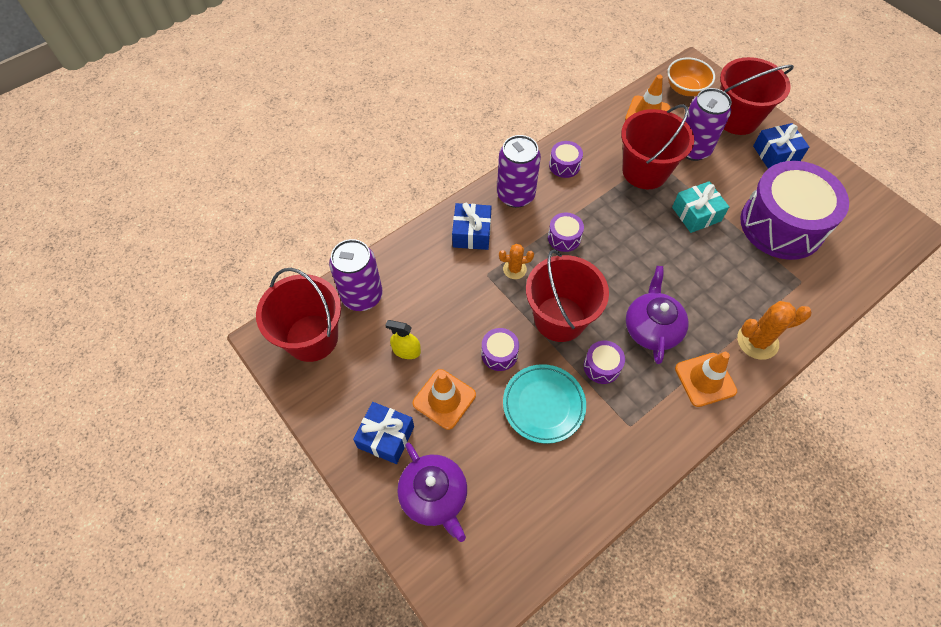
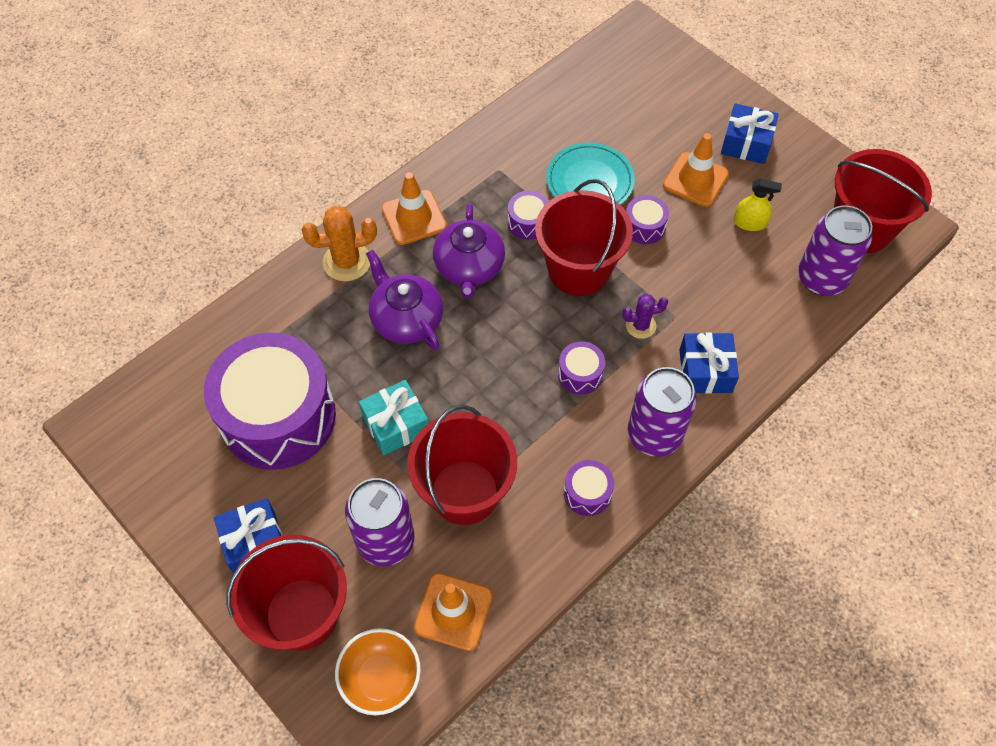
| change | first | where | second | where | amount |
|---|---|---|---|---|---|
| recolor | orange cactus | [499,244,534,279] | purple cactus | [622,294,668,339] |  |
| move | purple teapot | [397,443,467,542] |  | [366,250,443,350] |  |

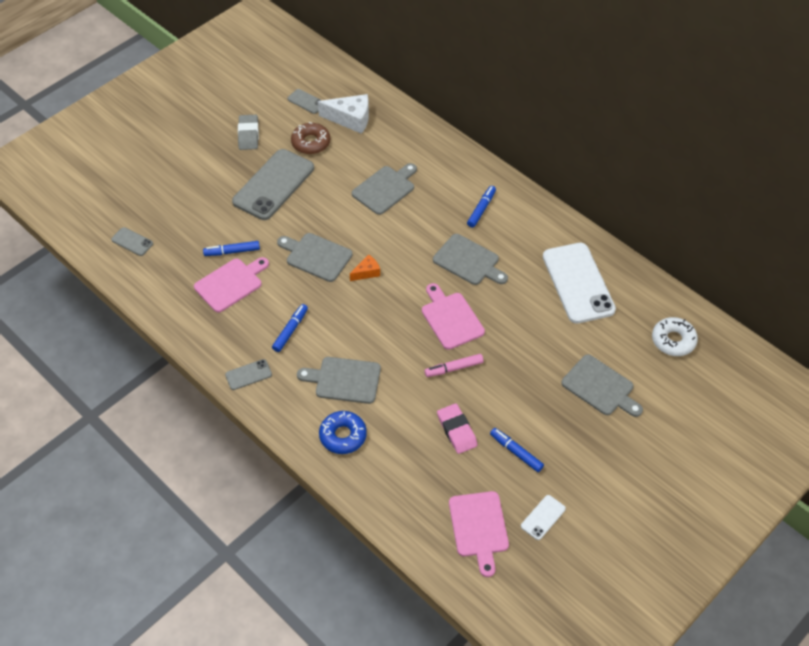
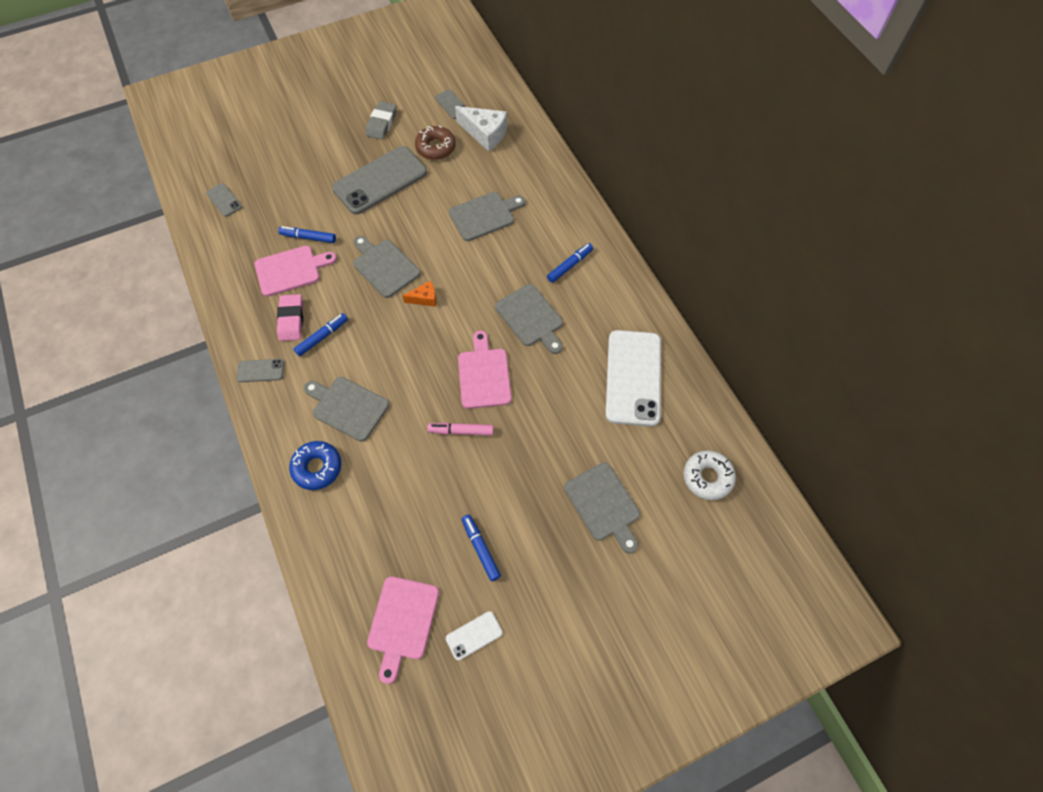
| change | first | where | second | where | amount |
|---|---|---|---|---|---|
| move | pink eraser | [437,403,478,454] |  | [277,294,303,341] |  |

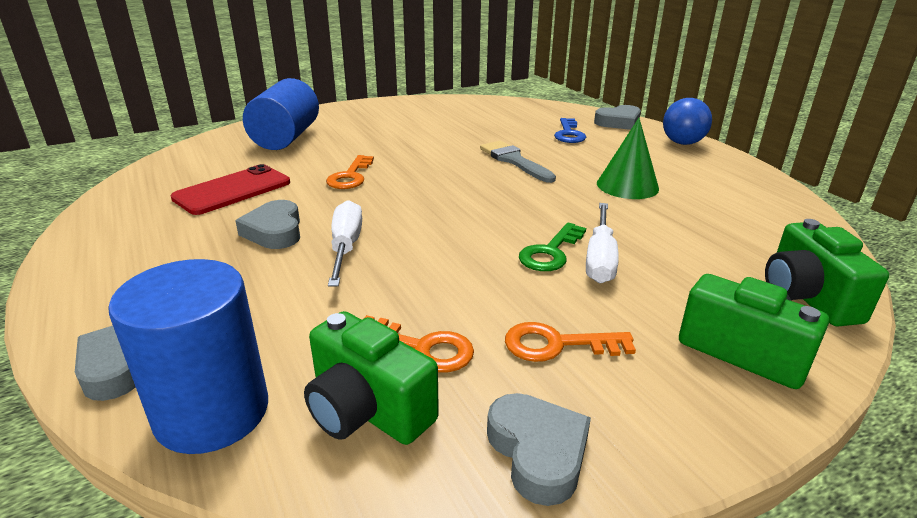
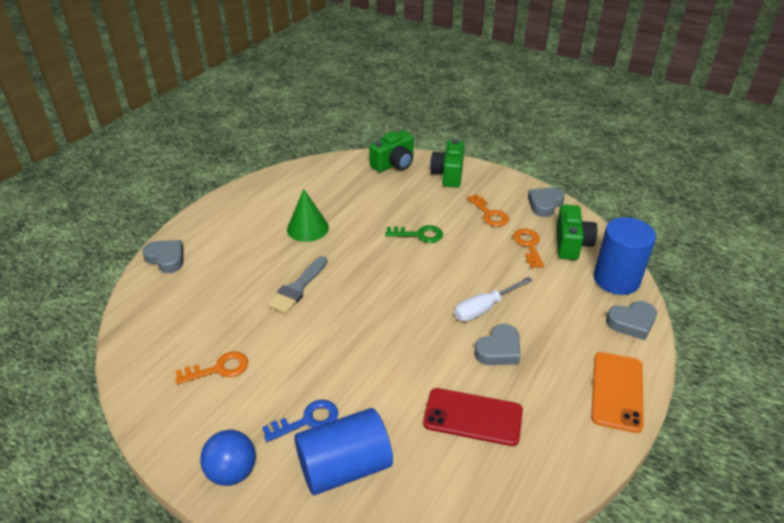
| change | first | where | second | where | amount |
|---|---|---|---|---|---|
| move | blue ball | [663,98,712,145] |  | [200,430,256,486] |  |
| move | blue key | [554,118,586,143] |  | [262,400,338,442] |  |
| move | orange key | [326,155,374,189] |  | [175,351,248,385] |  |
| delete | white screwdriver | [586,203,619,283] |  |  |  |
| insert |  |  | orange phone | [591,352,644,433] |  |

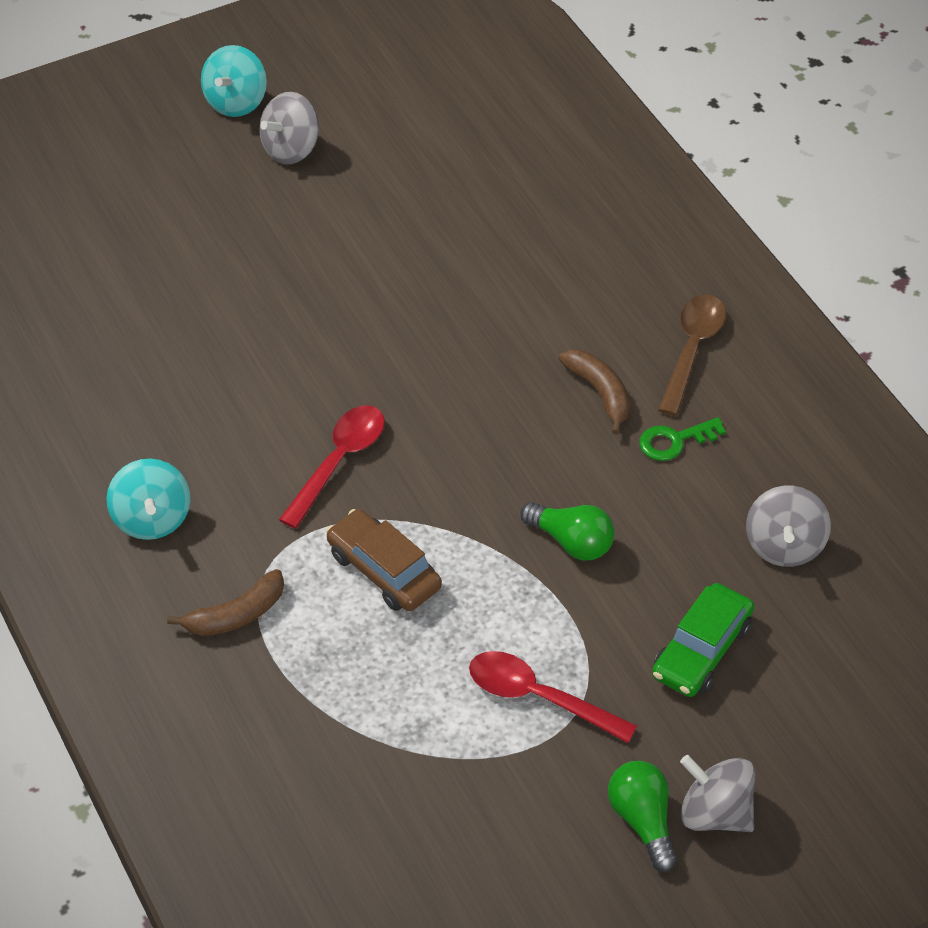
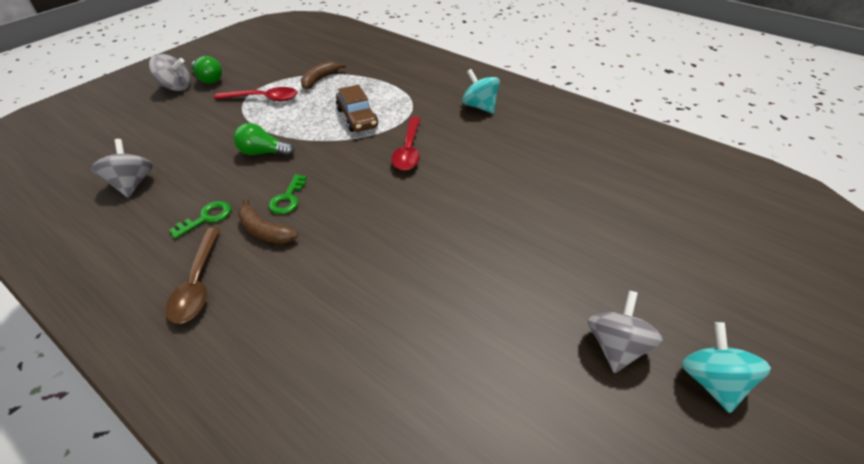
| change | first | where | second | where | amount |
|---|---|---|---|---|---|
| rotate | brown car | [326,509,442,611] |  | [336,85,378,132] | 45 degrees clockwise |
| move | brown banana | [167,569,284,636] |  | [301,61,346,89] |  |
| delete | green car | [652,583,754,697] |  |  |  |
| insert |  |  | green key | [269,174,307,214] |  |

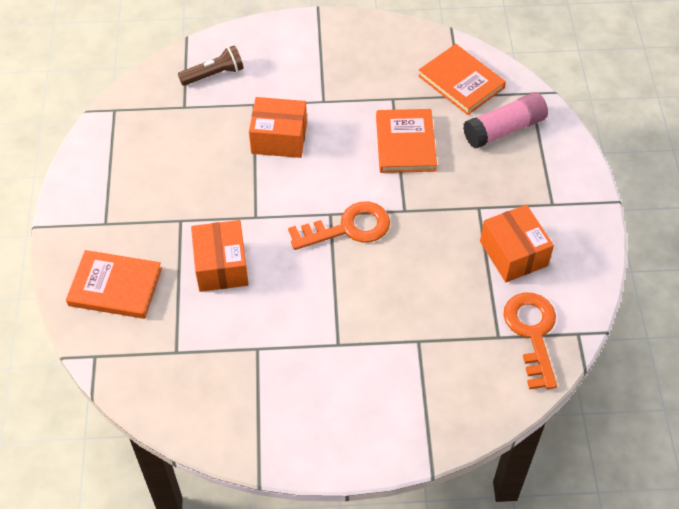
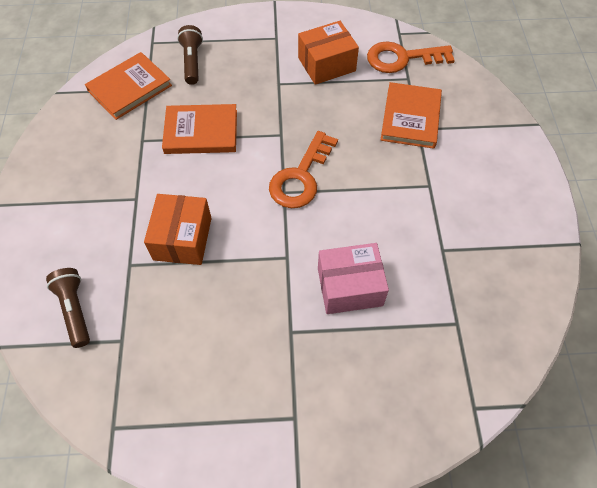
| change | first | where | second | where | amount |
|---|---|---|---|---|---|
| replace | pink glue stick | [463,92,548,149] | brown flashlight | [177,25,203,85] |  |
| rotate | orange key | [288,202,390,250] |  | [269,131,338,208] | 135 degrees counterclockwise |
| recolor | orange box | [191,220,249,292] | pink box | [318,243,389,314] |  |
| move | orange book | [66,250,162,319] |  | [381,82,442,149] |  |

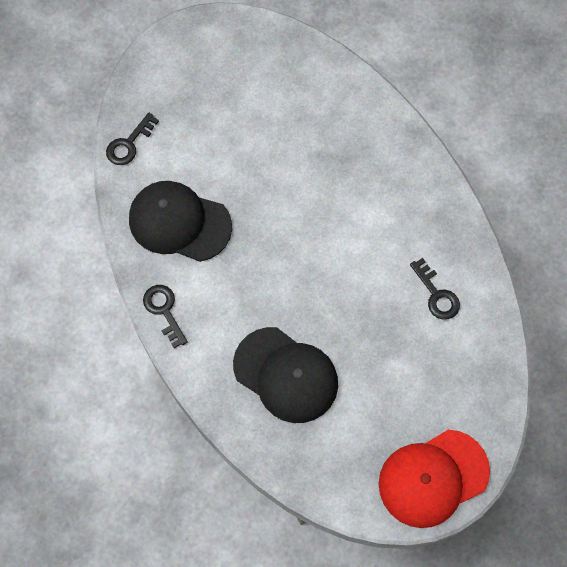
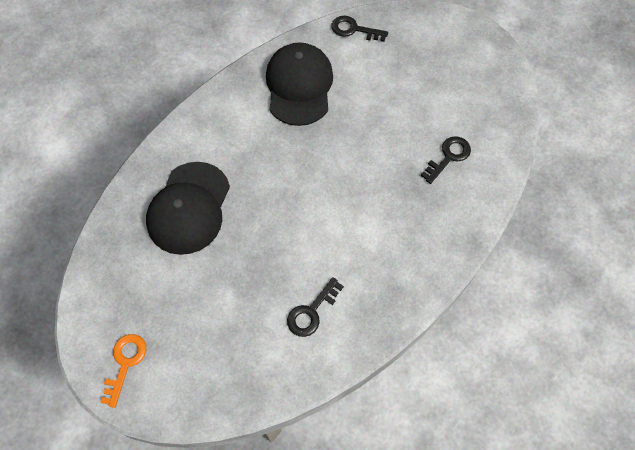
| change | first | where | second | where | amount |
|---|---|---|---|---|---|
| move | black key | [143,285,188,348] |  | [421,136,471,184] |  |
| replace | red cap | [379,430,490,528] | orange key | [100,334,146,408] |  |

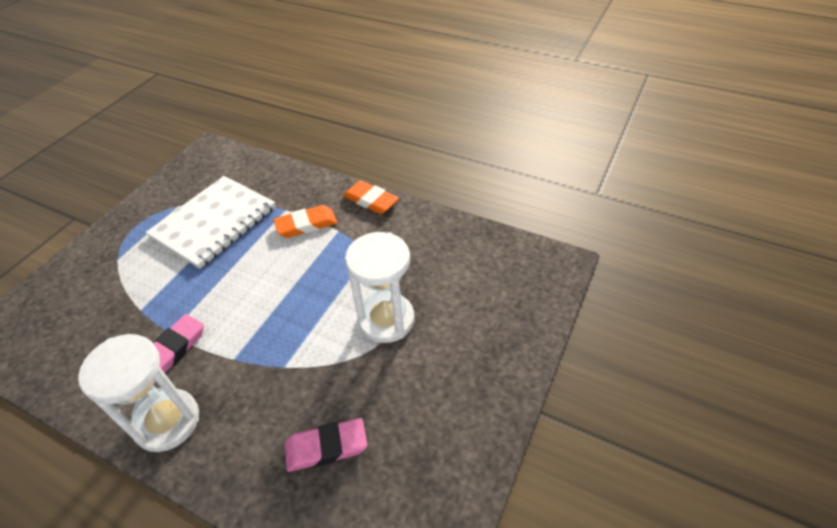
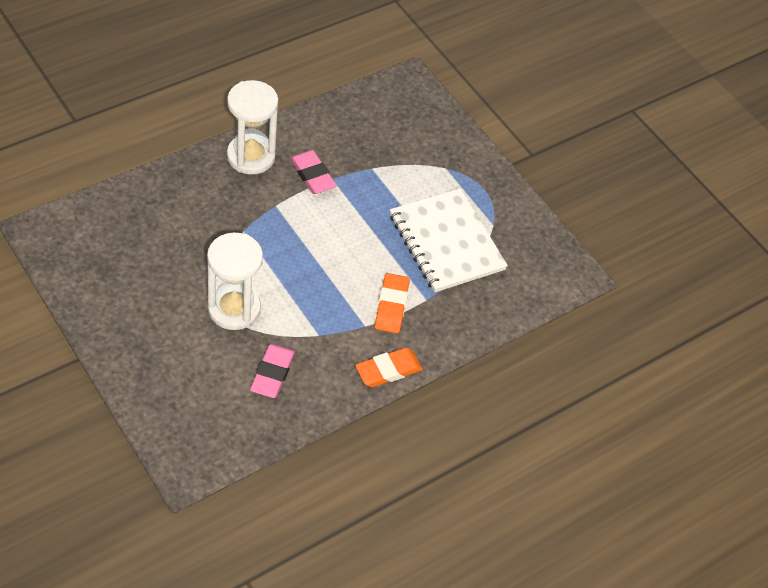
| change | first | where | second | where | amount |
|---|---|---|---|---|---|
| move | pink eraser | [285,418,367,472] |  | [250,344,295,398] |  |

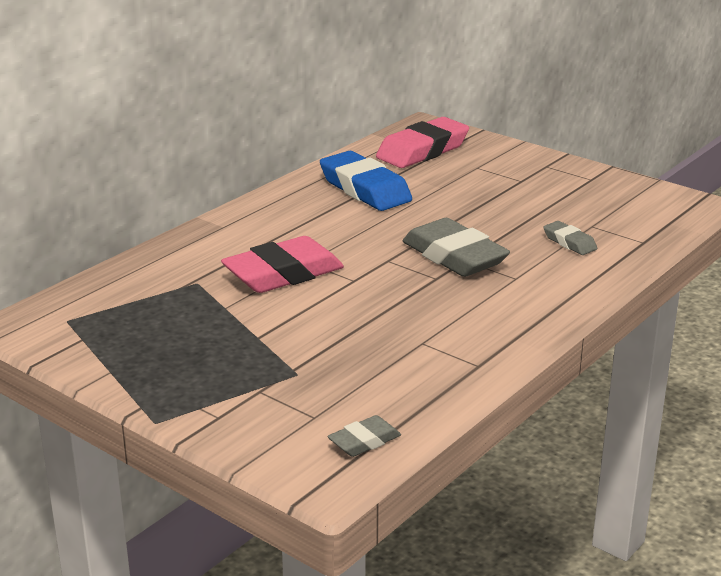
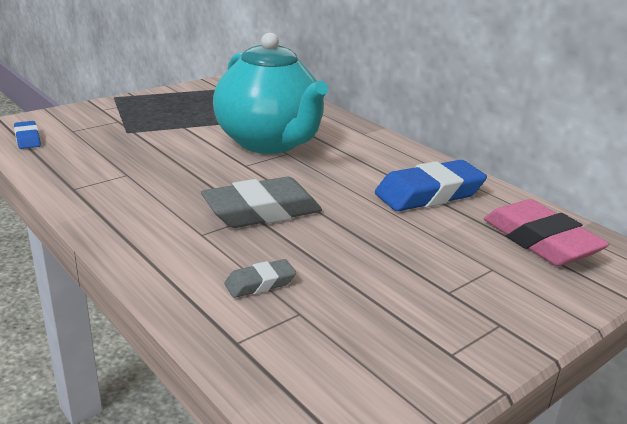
| change | first | where | second | where | amount |
|---|---|---|---|---|---|
| replace | pink eraser | [221,236,344,293] | turquoise teapot | [213,33,328,154] |  |
| recolor | grey eraser | [327,415,401,457] | blue eraser | [14,121,41,149] |  |

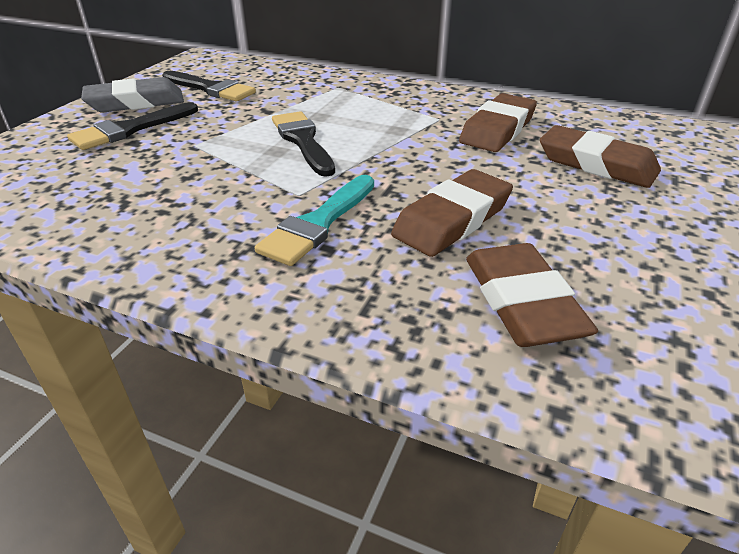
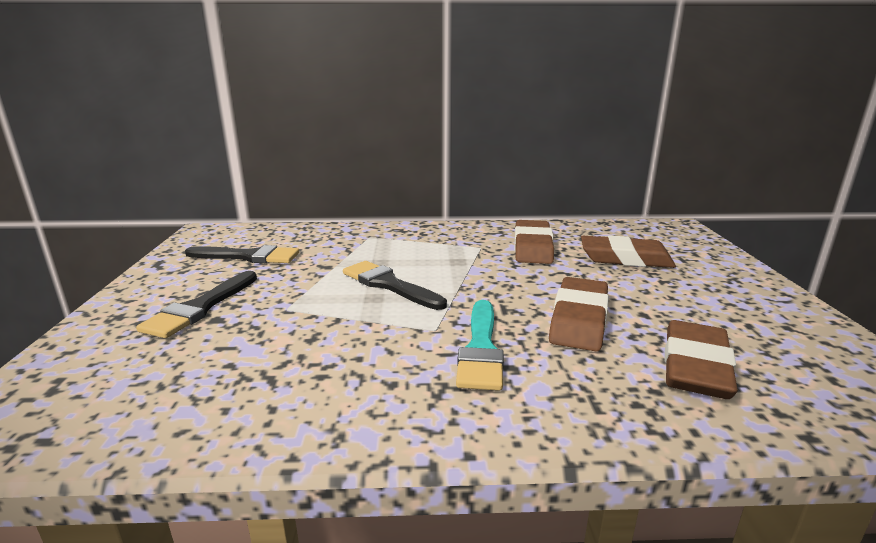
| change | first | where | second | where | amount |
|---|---|---|---|---|---|
| delete | grey eraser | [81,77,184,113] |  |  |  |
| rotate | brown eraser | [466,243,598,347] |  | [665,320,738,399] | 60 degrees clockwise |

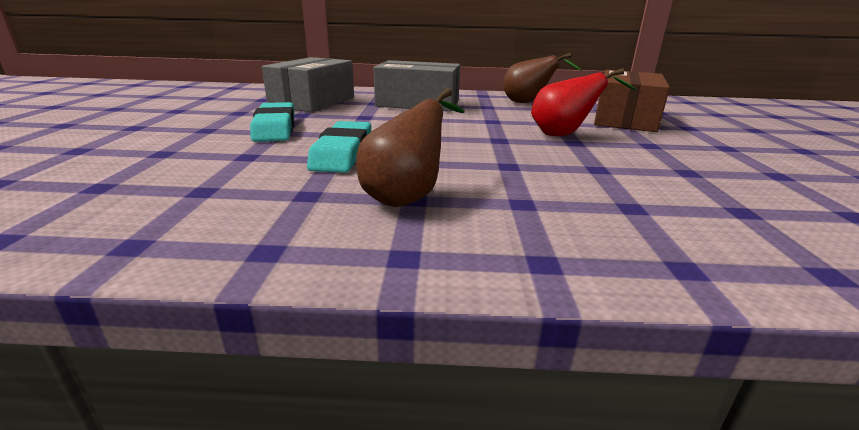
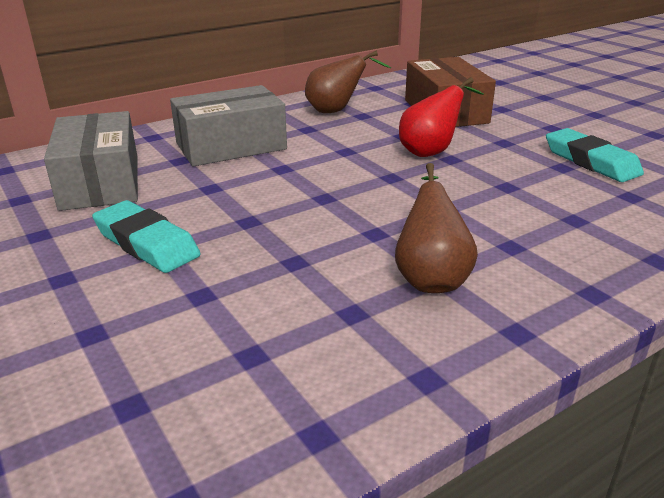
| change | first | where | second | where | amount |
|---|---|---|---|---|---|
| move | turquoise eraser | [307,121,371,173] |  | [546,128,644,182] |  |

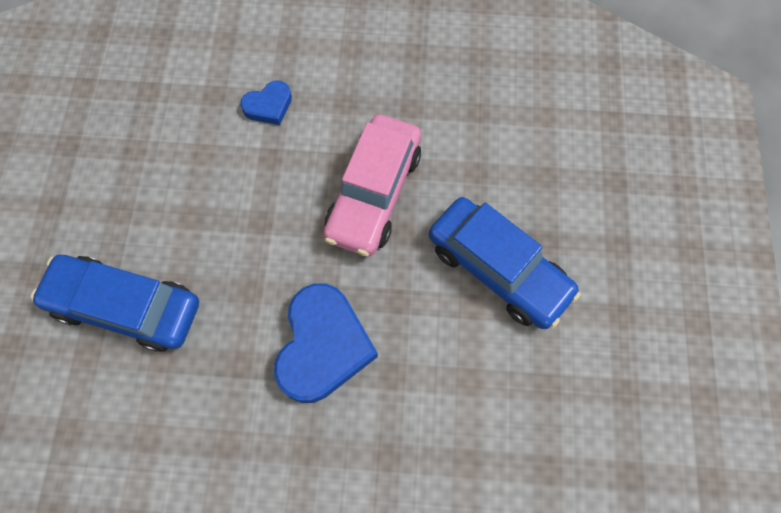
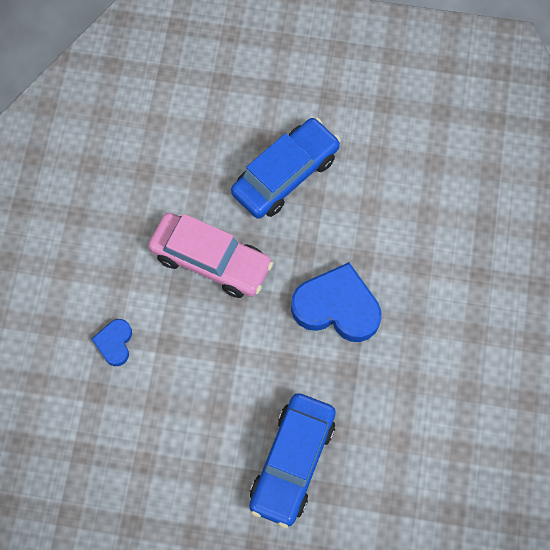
| change | first | where | second | where | amount |
|---|---|---|---|---|---|
| rotate | blue heart | [240,80,292,125] |  | [92,319,132,366] | 150 degrees counterclockwise |

